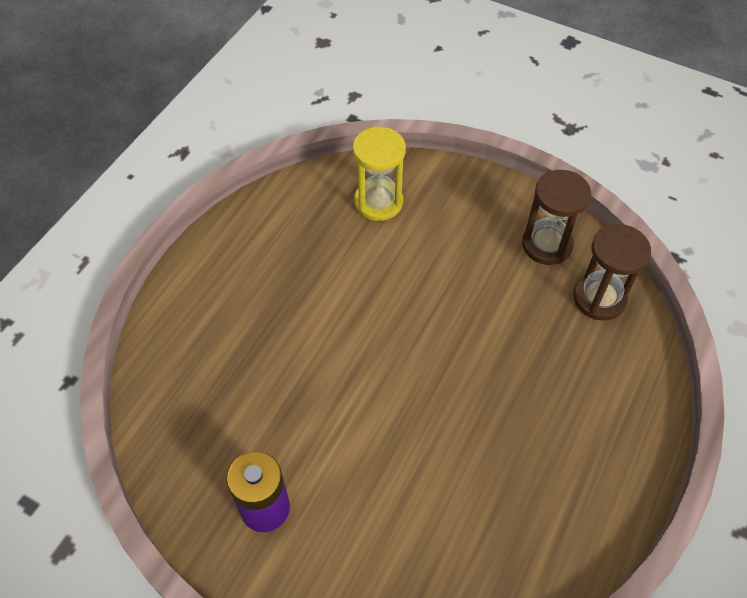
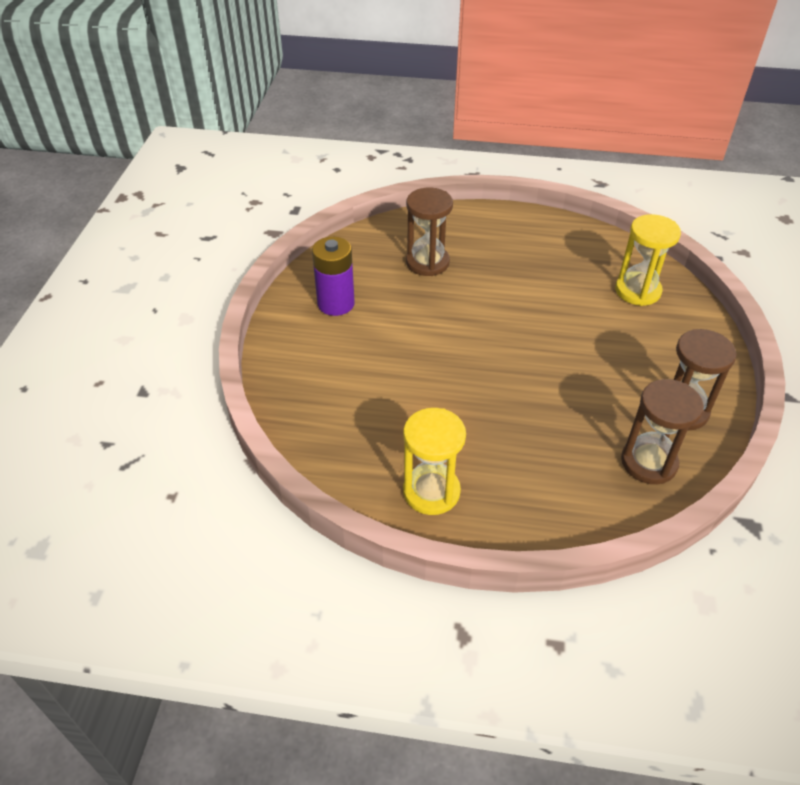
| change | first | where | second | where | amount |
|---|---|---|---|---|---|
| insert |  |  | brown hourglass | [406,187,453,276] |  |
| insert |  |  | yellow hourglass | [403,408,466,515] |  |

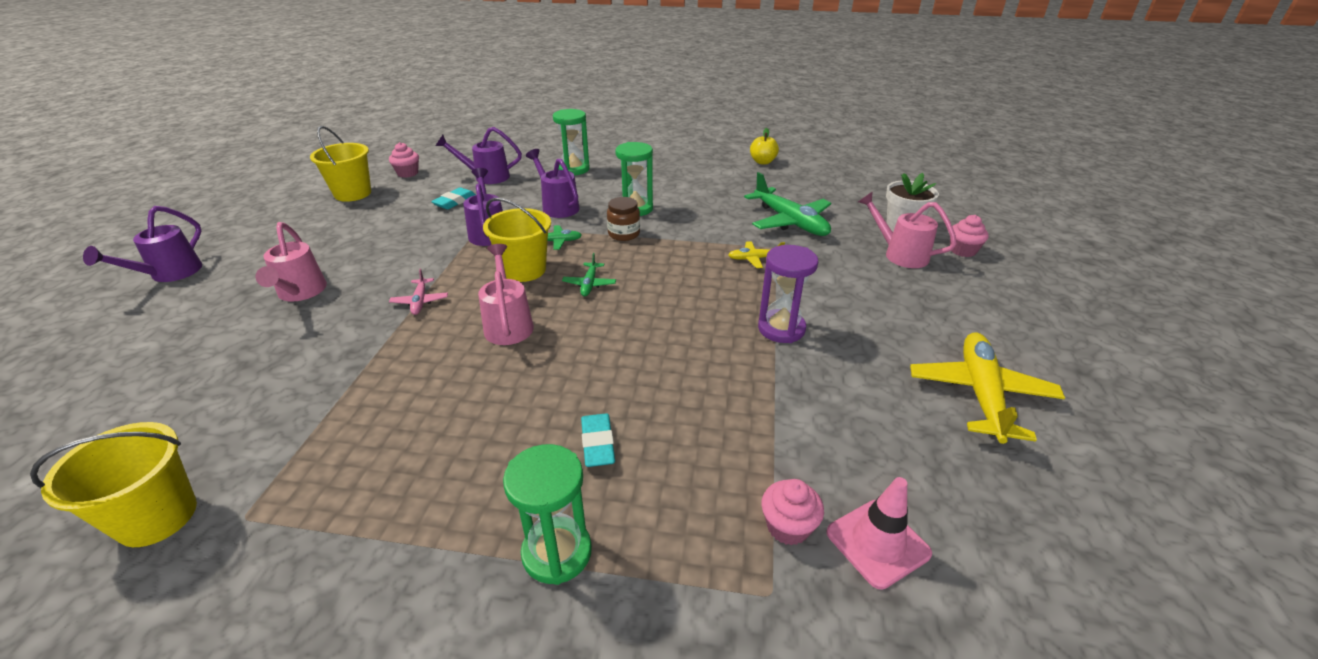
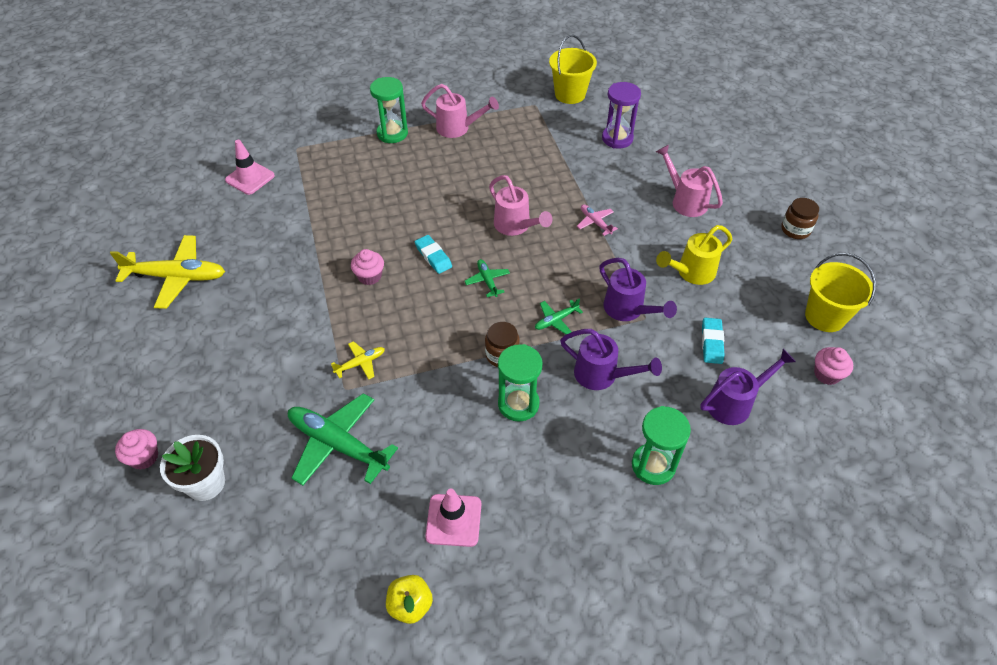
| change | first | where | second | where | amount |
|---|---|---|---|---|---|
| move | pink watering can | [858,191,957,268] |  | [421,84,499,138] |  |
| delete | yellow bucket | [483,198,551,282] |  |  |  |
| delete | purple watering can | [83,206,202,282] |  |  |  |
| move | purple hourglass | [758,245,818,343] |  | [602,82,641,148] |  |
| rotate | yellow plane | [910,333,1065,444] |  | [110,235,225,309] | 75 degrees counterclockwise |
| move | turquoise eraser | [581,413,615,467] |  | [415,235,452,274] |  |
| move | pink cupcake | [761,479,824,545] |  | [351,249,384,285] |  |
| insert |  |  | brown jar | [781,198,819,239] |  |
| insert |  |  | yellow watering can | [656,225,733,285] |  |
| insert |  |  | pink traffic cone | [425,488,481,547] |  |

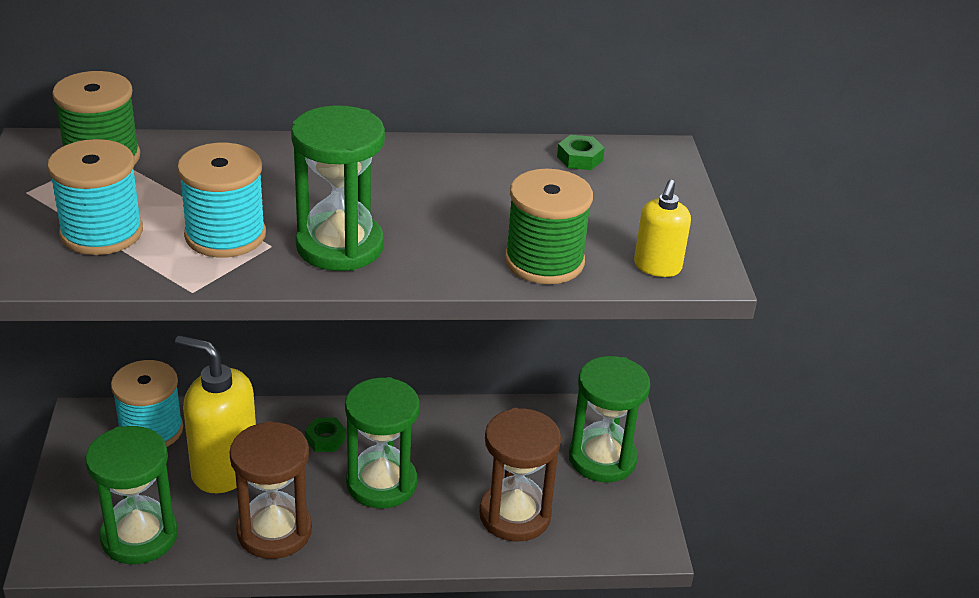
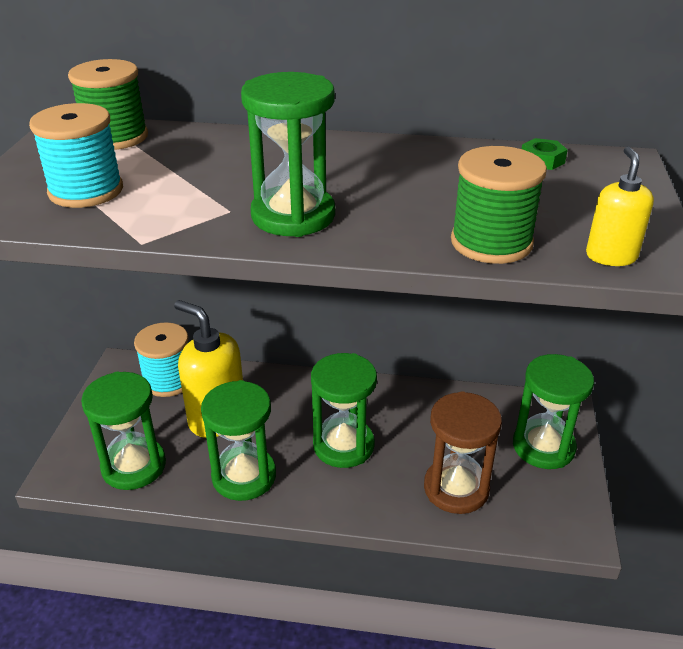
| change | first | where | second | where | amount |
|---|---|---|---|---|---|
| delete | turquoise spool | [177,143,266,258] |  |  |  |
| rotate | yellow soap dispenser | [634,180,691,277] |  | [586,147,654,266] | 150 degrees clockwise |
| delete | green nut | [305,418,346,452] |  |  |  |
| recolor | brown hourglass | [229,421,312,559] | green hourglass | [201,380,276,501] |  |

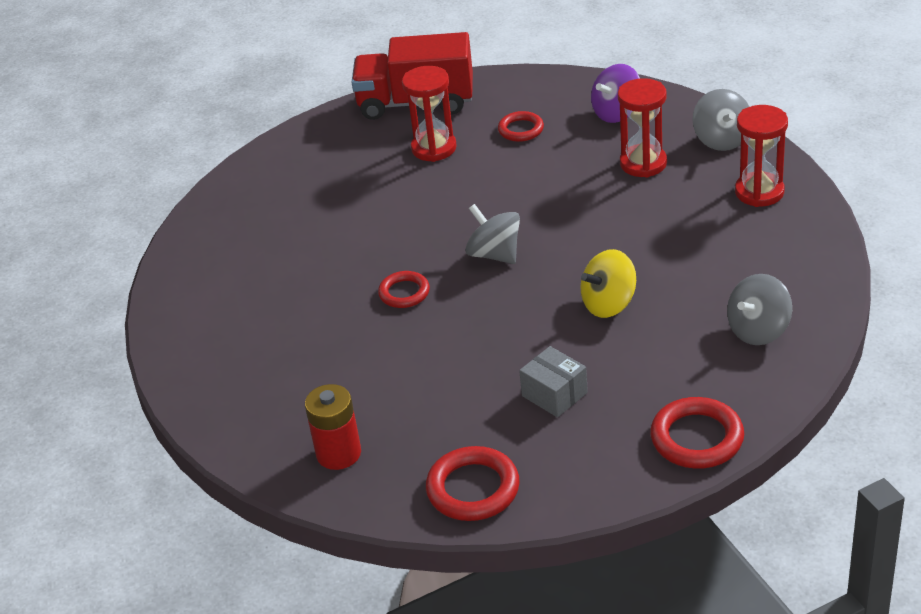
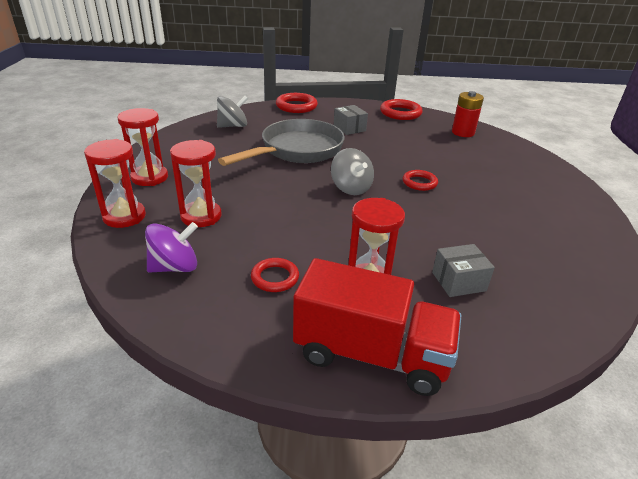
| change | first | where | second | where | amount |
|---|---|---|---|---|---|
| replace | grey spinning top | [692,89,750,151] | red hourglass | [84,139,146,228] |  |
| replace | yellow spinning top | [581,249,636,318] | grey pan | [218,119,345,166] |  |
| insert |  |  | grey box | [432,244,495,297] |  |

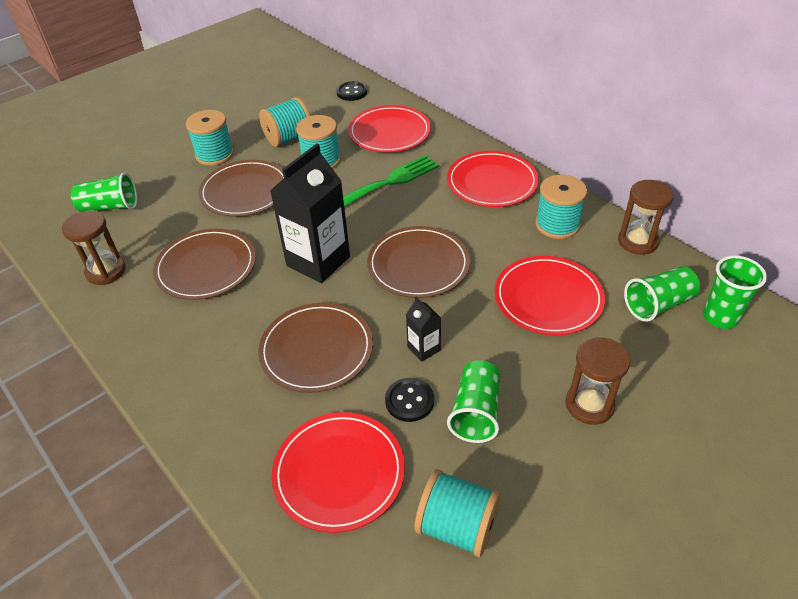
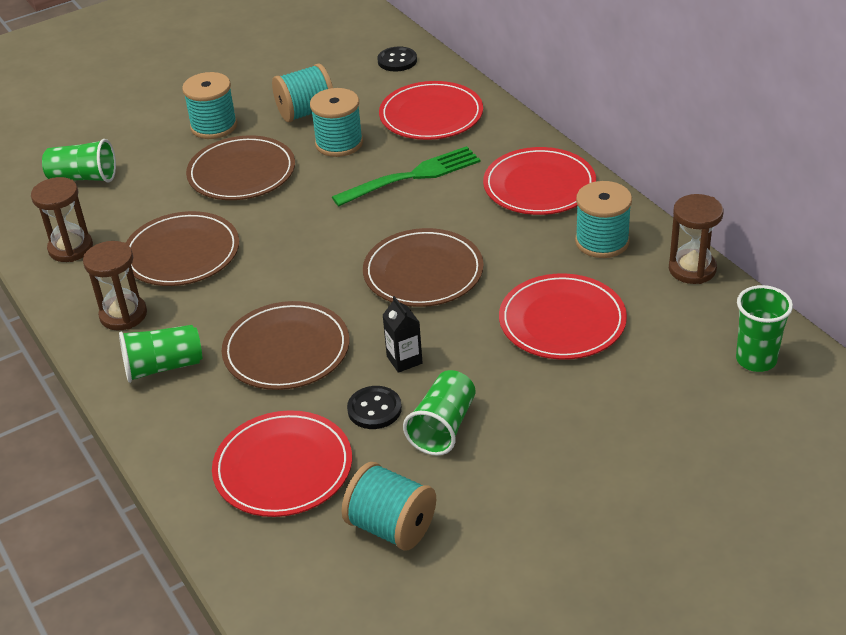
| change | first | where | second | where | amount |
|---|---|---|---|---|---|
| delete | black carton | [270,143,350,283] |  |  |  |
| move | green cup | [624,266,700,322] |  | [119,325,202,383] |  |
| move | brown hourglass | [565,337,630,425] |  | [83,241,147,330] |  |

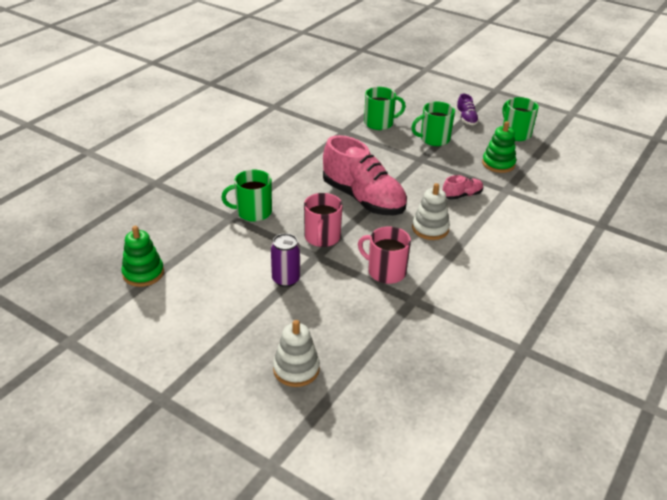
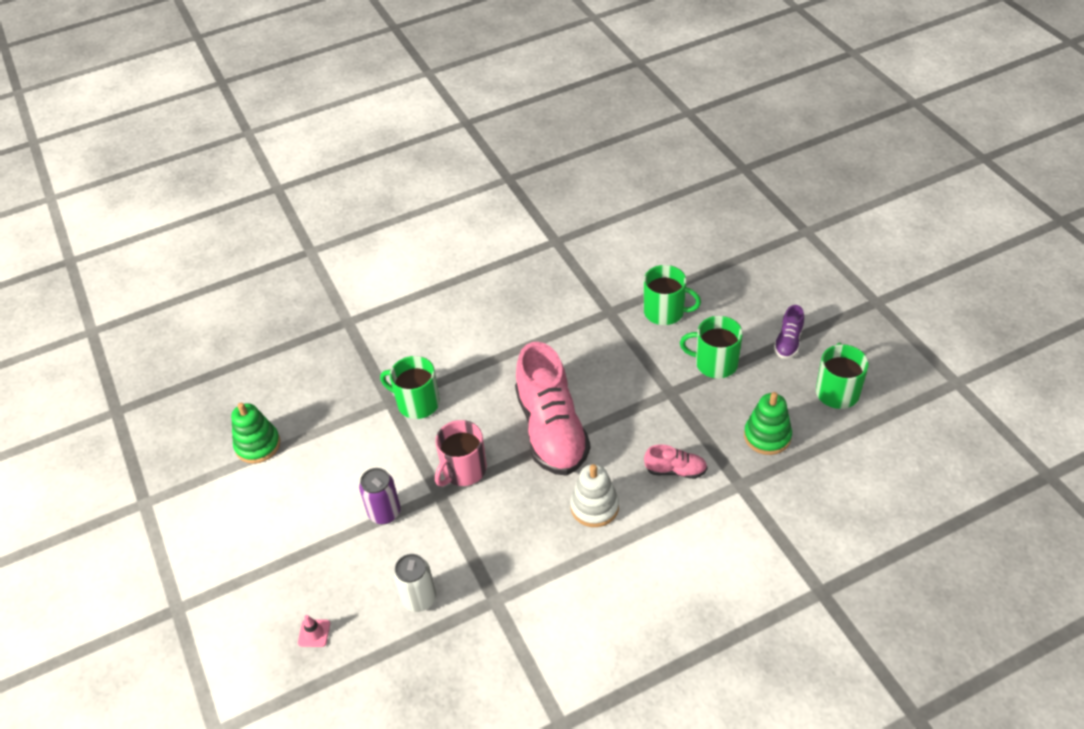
| change | first | where | second | where | amount |
|---|---|---|---|---|---|
| delete | pink mug | [358,227,411,284] |  |  |  |
| replace | white stacking toy | [273,320,320,387] | pink traffic cone | [298,615,330,647] |  |
| insert |  |  | white can | [393,554,436,612] |  |

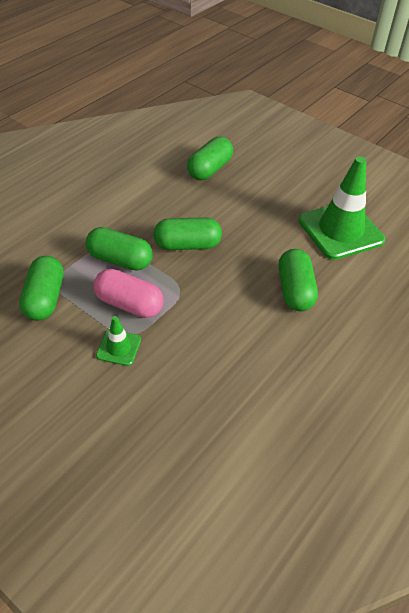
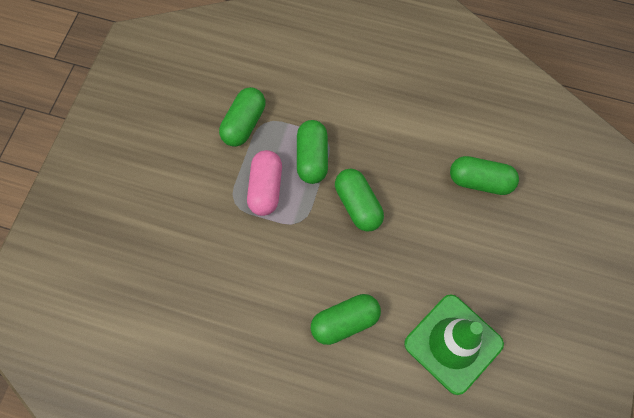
| change | first | where | second | where | amount |
|---|---|---|---|---|---|
| rotate | green capsule | [19,256,64,321] |  | [219,87,265,147] | 45 degrees counterclockwise |
| delete | green traffic cone | [96,316,141,366] |  |  |  |

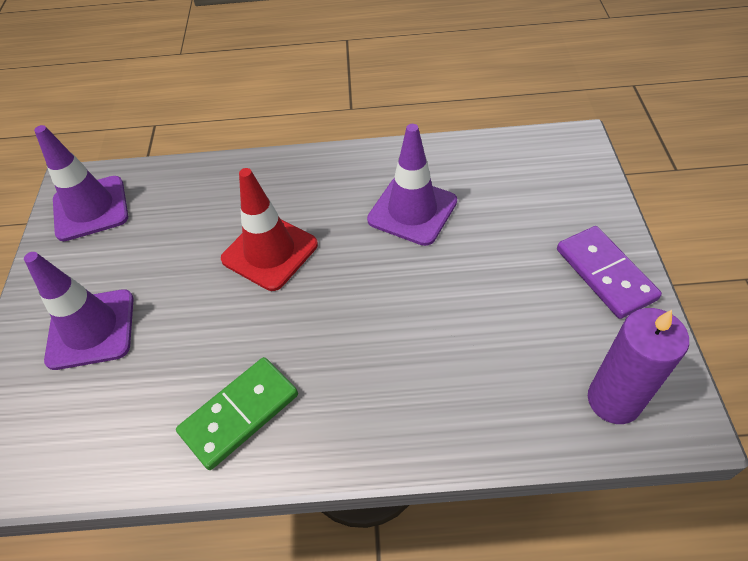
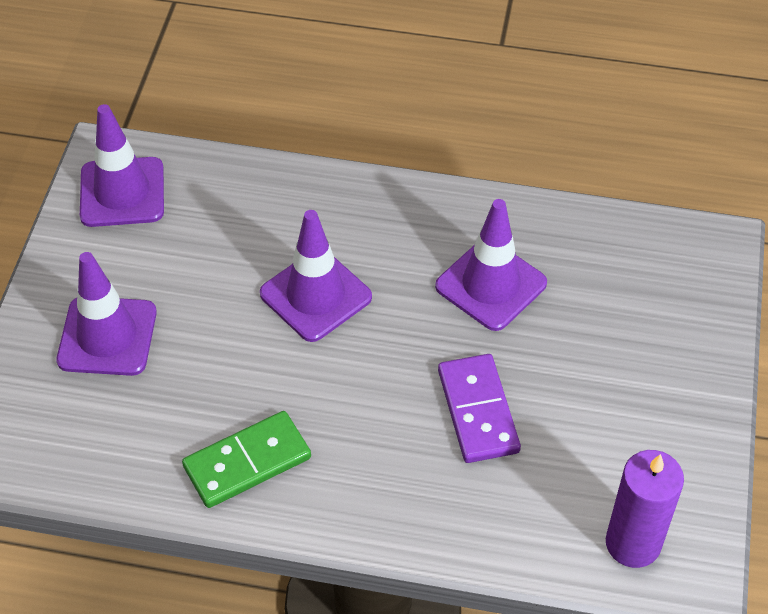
| change | first | where | second | where | amount |
|---|---|---|---|---|---|
| recolor | red traffic cone | [221,168,318,291] | purple traffic cone | [260,210,372,342] |  |
| move | purple domino | [557,226,662,319] |  | [438,354,521,463] |  |

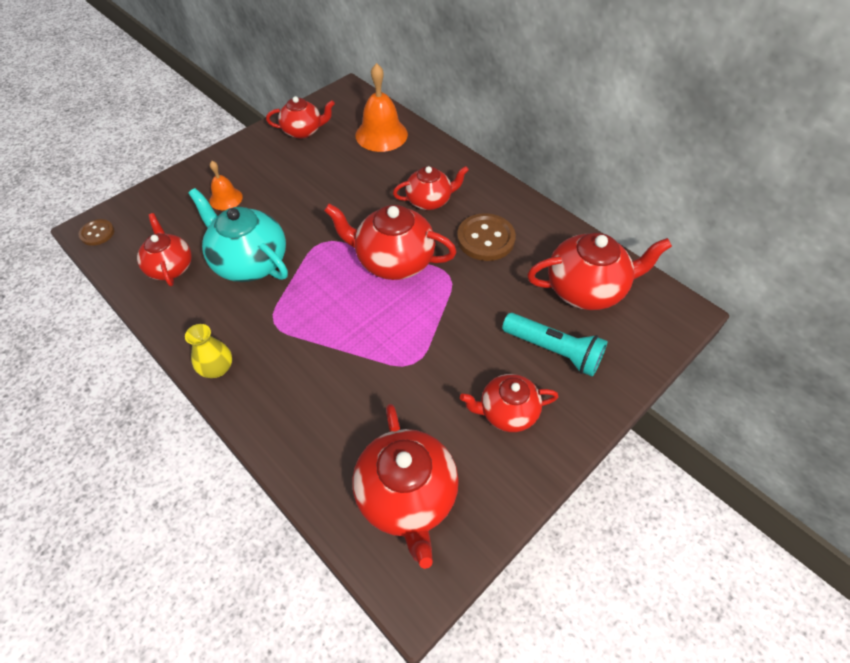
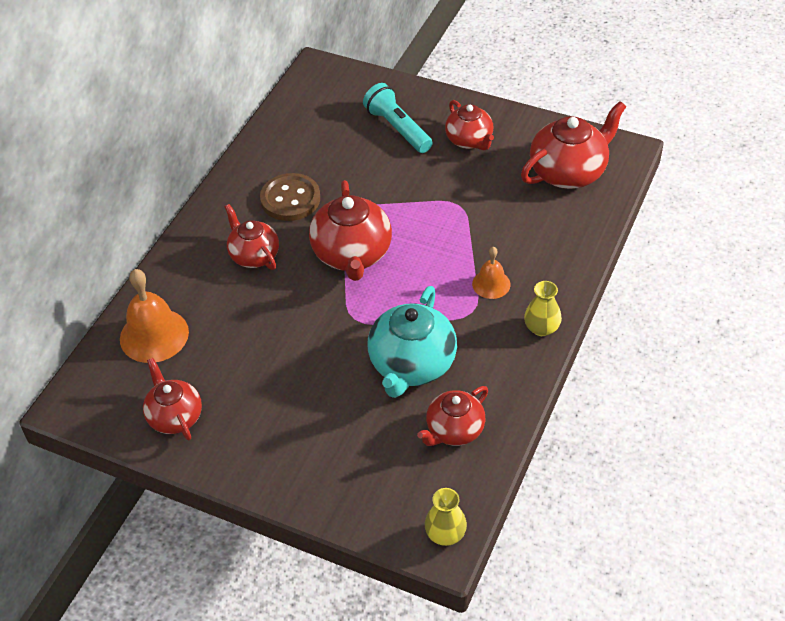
| change | first | where | second | where | amount |
|---|---|---|---|---|---|
| move | orange bell | [209,161,243,210] |  | [472,247,510,299] |  |
| replace | brown button | [79,219,114,246] | yellow vase | [425,488,467,546] |  |
| delete | red teapot | [527,233,672,310] |  |  |  |
| rotate | turquoise flashlight | [502,313,608,377] |  | [363,83,433,153] | 45 degrees counterclockwise |

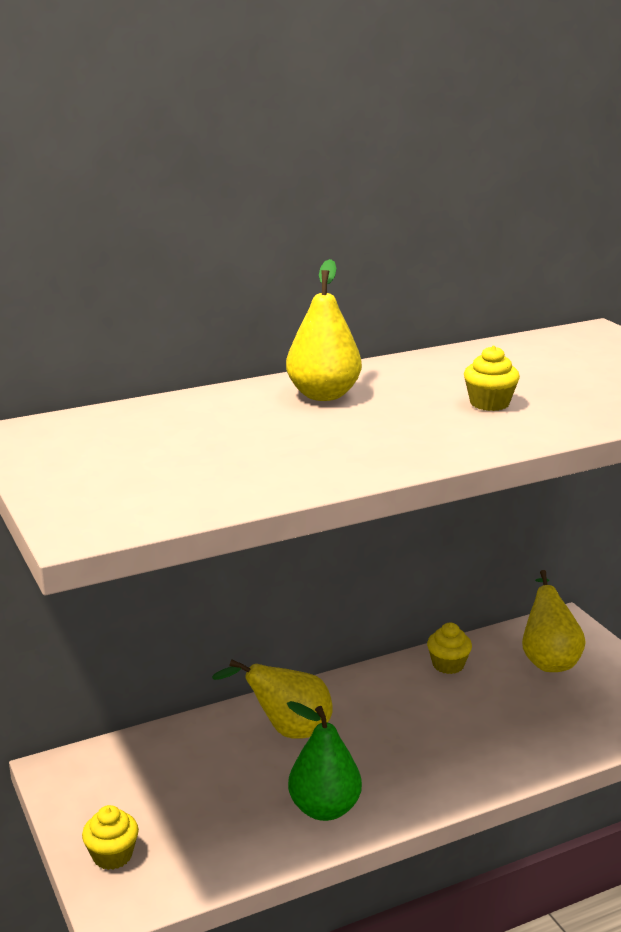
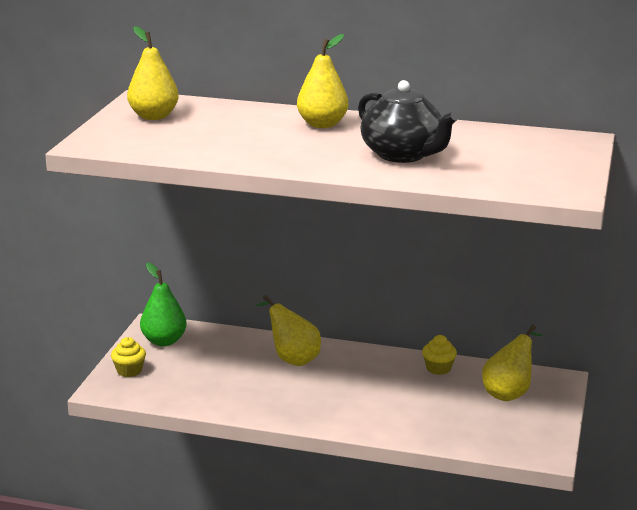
| change | first | where | second | where | amount |
|---|---|---|---|---|---|
| replace | yellow cupcake | [464,346,520,411] | black teapot | [358,80,458,163] |  |
| move | green pear | [287,701,362,821] |  | [140,262,187,346] |  |
| insert |  |  | yellow pear | [127,26,179,120] |  |

